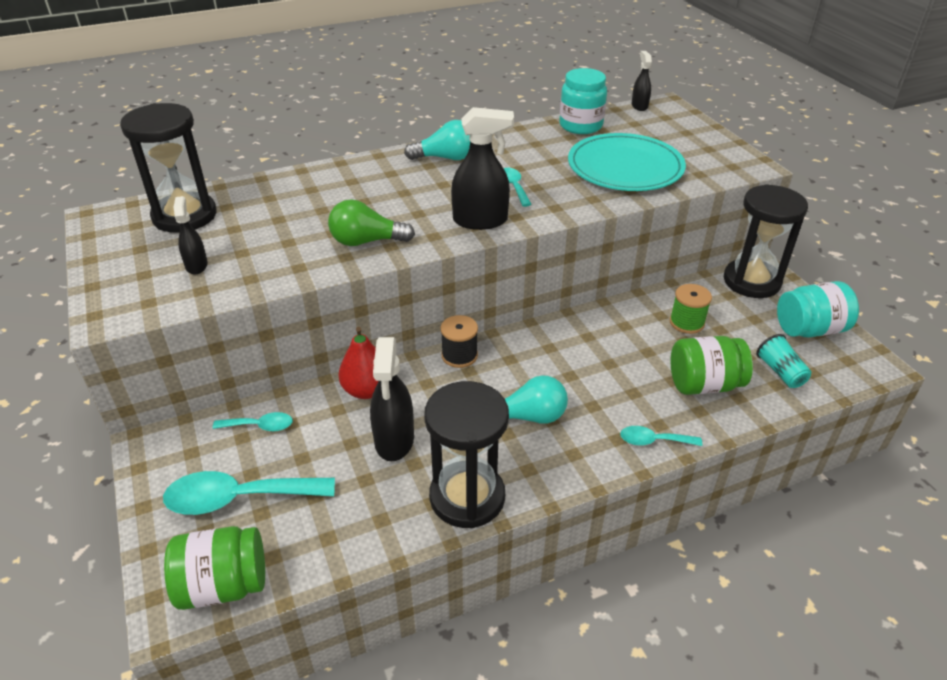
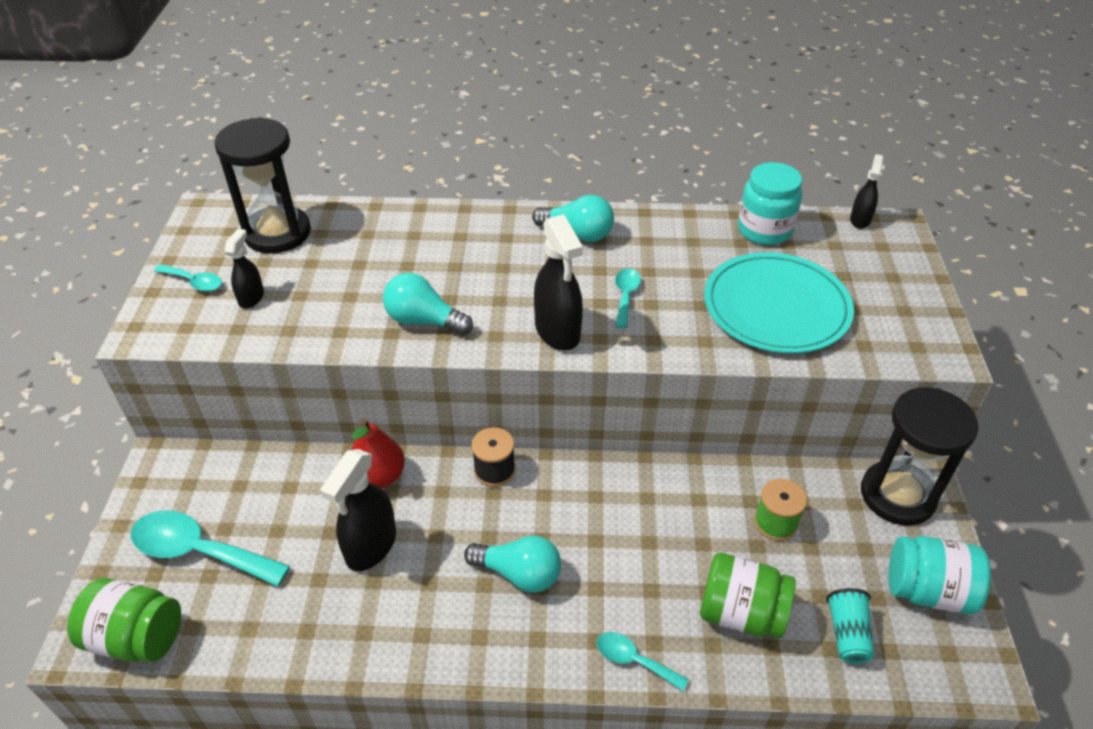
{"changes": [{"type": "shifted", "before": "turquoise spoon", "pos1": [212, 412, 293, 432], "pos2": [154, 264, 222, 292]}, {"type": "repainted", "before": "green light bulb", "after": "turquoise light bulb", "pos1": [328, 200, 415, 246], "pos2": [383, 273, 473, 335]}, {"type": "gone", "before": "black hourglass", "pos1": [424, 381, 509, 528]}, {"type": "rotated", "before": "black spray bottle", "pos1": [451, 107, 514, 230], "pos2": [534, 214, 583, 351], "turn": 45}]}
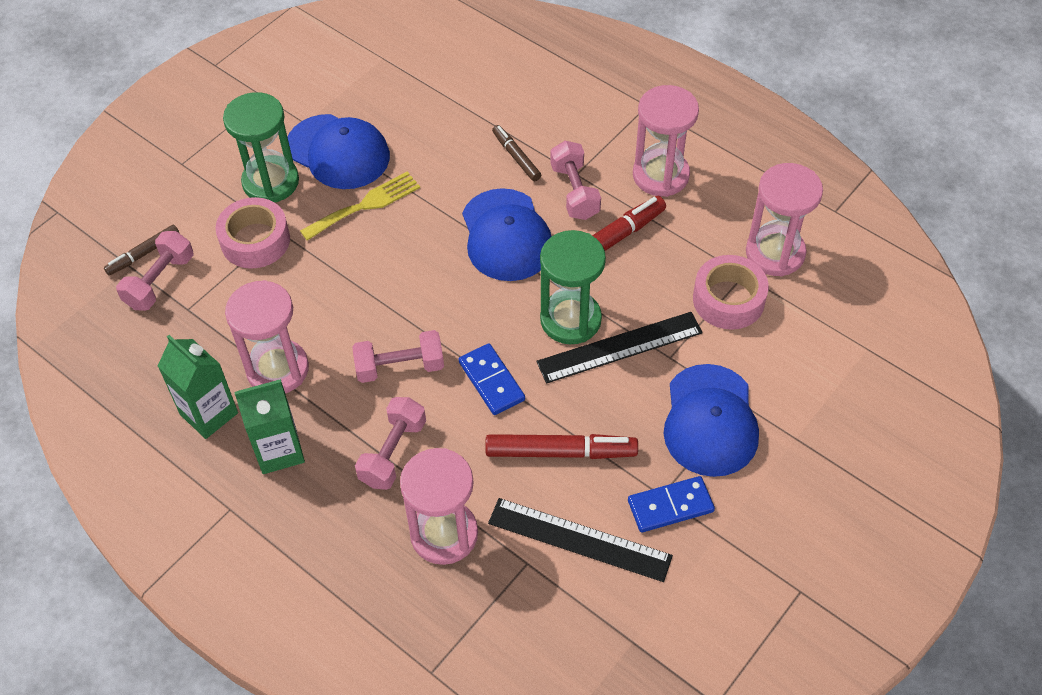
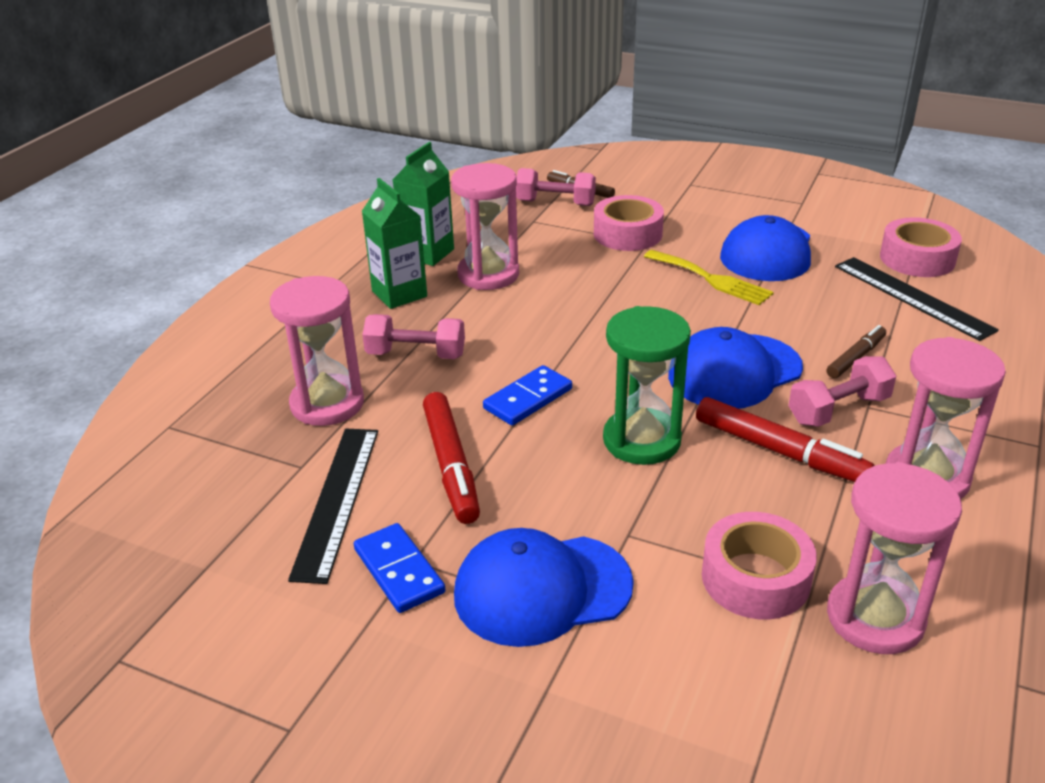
{"changes": [{"type": "gone", "before": "green hourglass", "pos1": [223, 92, 299, 202]}, {"type": "gone", "before": "pink dumbbell", "pos1": [352, 330, 444, 383]}, {"type": "shifted", "before": "black ruler", "pos1": [536, 312, 703, 383], "pos2": [835, 257, 999, 341]}, {"type": "new", "after": "pink tape", "pos2": [880, 217, 962, 277]}]}
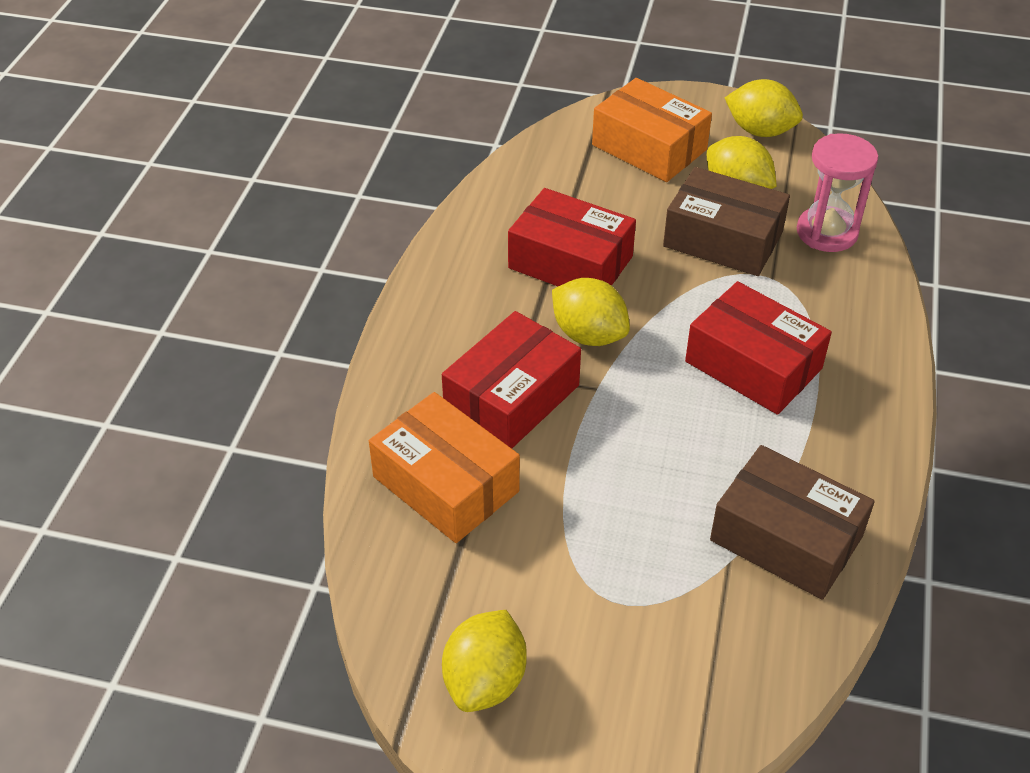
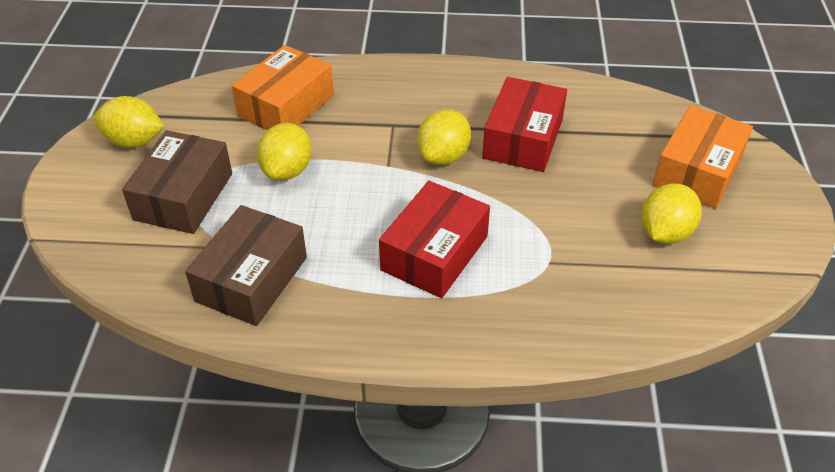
{"changes": [{"type": "gone", "before": "red box", "pos1": [442, 311, 581, 449]}, {"type": "shifted", "before": "brown box", "pos1": [663, 167, 790, 276], "pos2": [122, 130, 232, 234]}, {"type": "shifted", "before": "yellow lemon", "pos1": [725, 79, 803, 137], "pos2": [257, 123, 312, 181]}, {"type": "gone", "before": "pink hourglass", "pos1": [797, 133, 878, 252]}]}
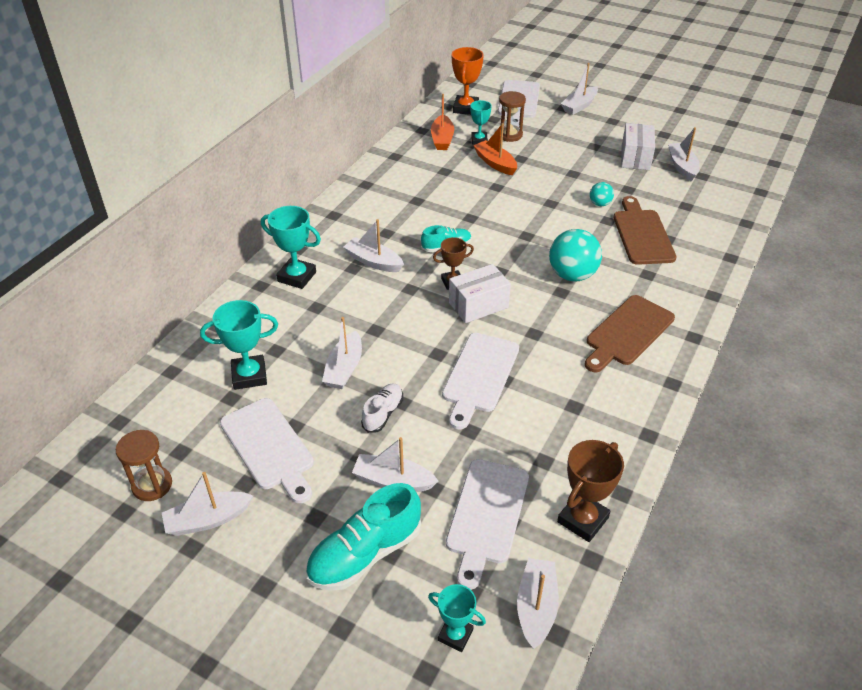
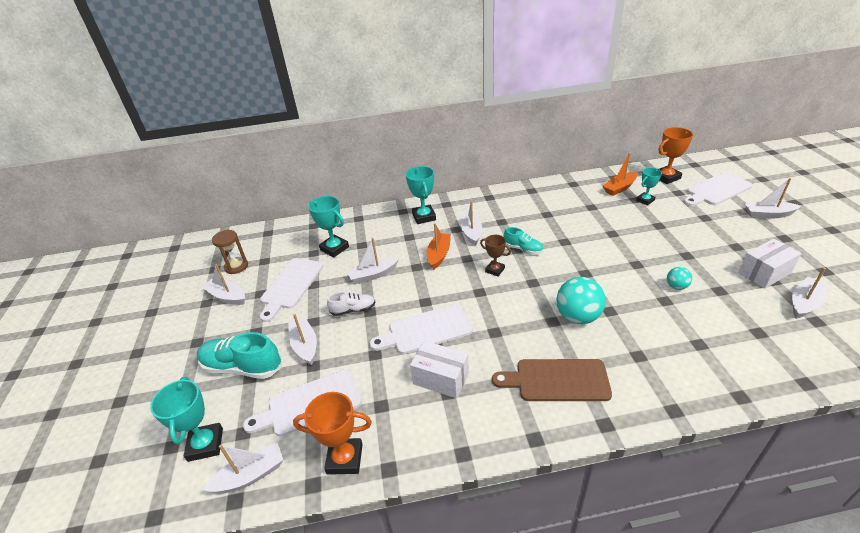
{"changes": [{"type": "scaled", "before": "turquoise trophy", "pos1": [428, 584, 486, 652], "pos2": [150, 377, 223, 462], "scale": 1.56}, {"type": "shifted", "before": "white box", "pos1": [449, 264, 511, 323], "pos2": [410, 341, 469, 398]}, {"type": "shifted", "before": "orange boat", "pos1": [473, 123, 517, 175], "pos2": [426, 223, 451, 270]}, {"type": "gone", "before": "brown hourglass", "pos1": [499, 91, 526, 142]}, {"type": "repainted", "before": "brown trophy", "after": "orange trophy", "pos1": [557, 440, 624, 542], "pos2": [293, 392, 372, 475]}, {"type": "gone", "before": "brown cutting board", "pos1": [613, 196, 676, 265]}]}
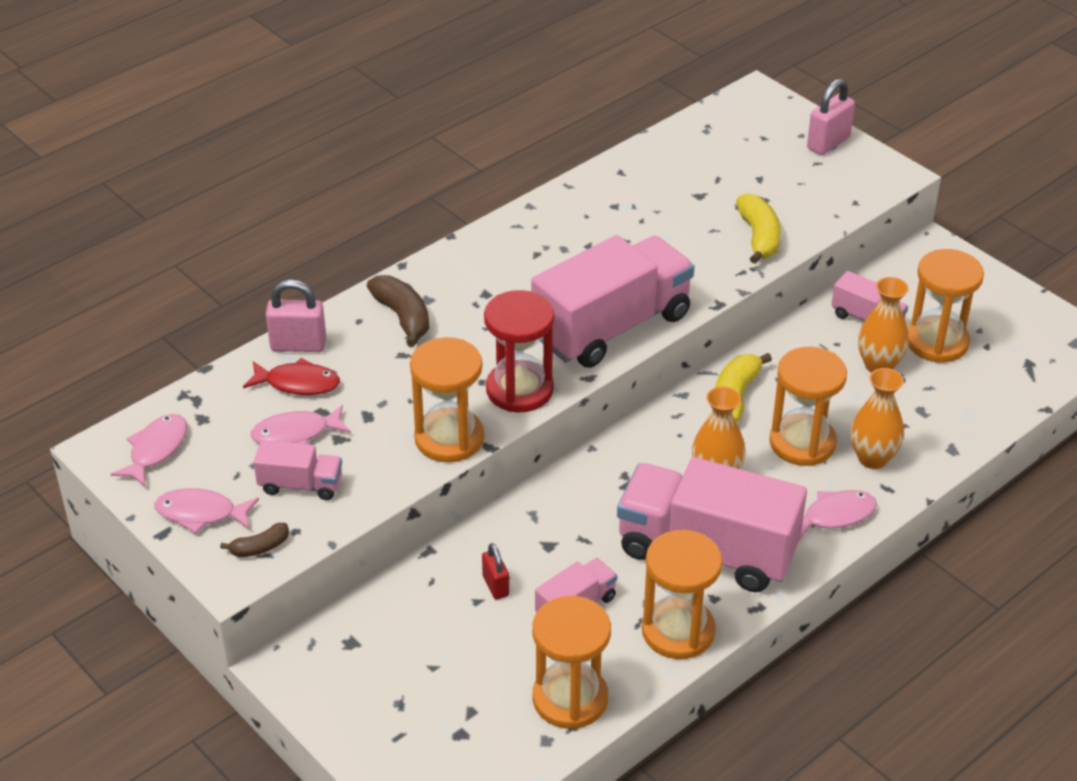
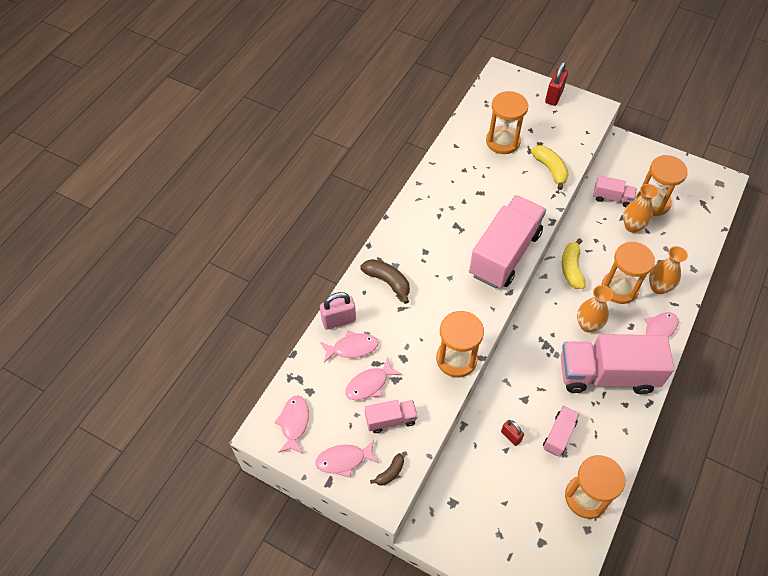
{"changes": [{"type": "repainted", "before": "red fish", "after": "pink fish", "pos1": [243, 358, 340, 395], "pos2": [320, 331, 378, 363]}, {"type": "gone", "before": "red hourglass", "pos1": [484, 290, 554, 412]}, {"type": "shifted", "before": "orange hourglass", "pos1": [642, 530, 723, 659], "pos2": [486, 91, 528, 154]}, {"type": "repainted", "before": "pink padlock", "after": "red padlock", "pos1": [807, 79, 855, 155], "pos2": [545, 61, 568, 106]}]}
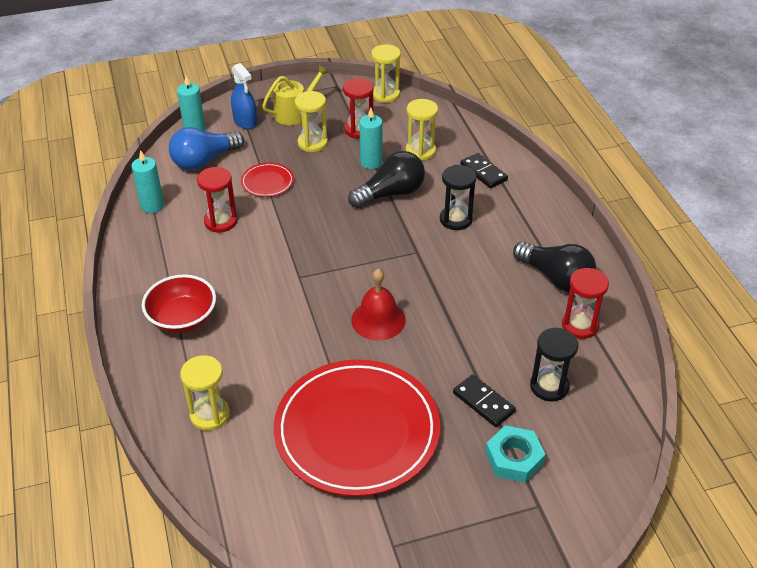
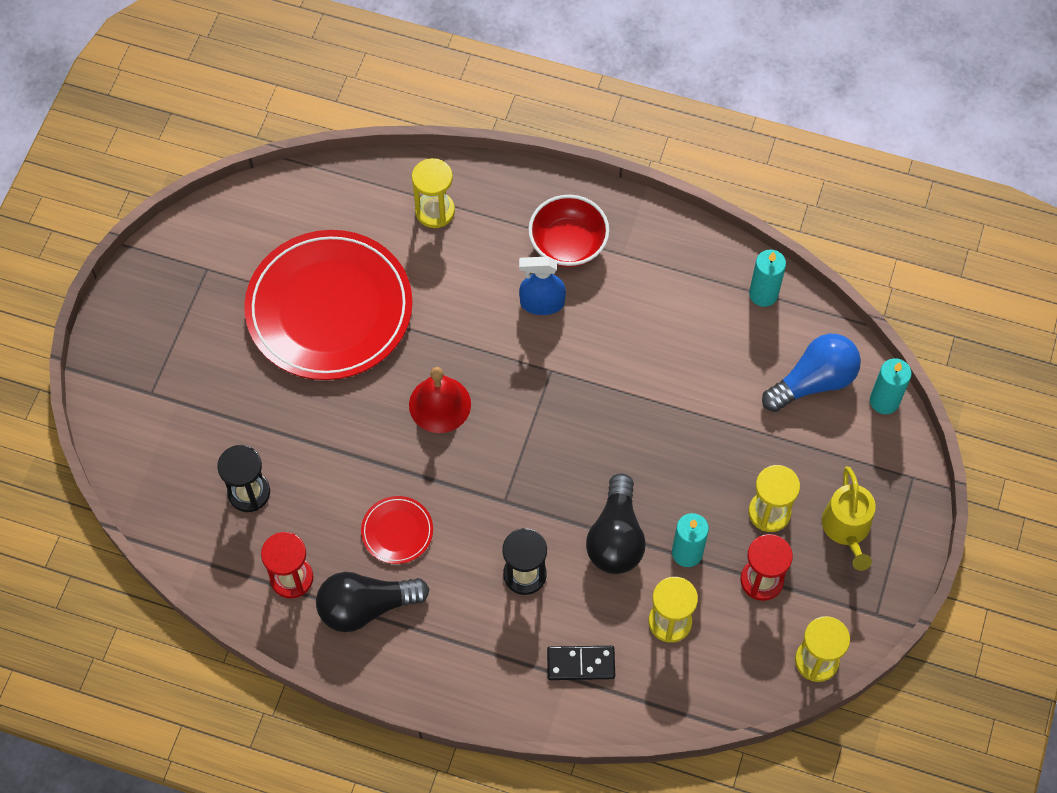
{"changes": [{"type": "rotated", "before": "blue light bulb", "pos1": [169, 127, 244, 170], "pos2": [762, 334, 861, 412], "turn": 60}, {"type": "gone", "before": "red hourglass", "pos1": [197, 167, 237, 232]}, {"type": "shifted", "before": "blue spray bottle", "pos1": [231, 63, 257, 129], "pos2": [519, 257, 566, 315]}, {"type": "shifted", "before": "red plate", "pos1": [241, 163, 294, 197], "pos2": [361, 496, 433, 564]}, {"type": "gone", "before": "black domino", "pos1": [453, 374, 516, 427]}, {"type": "gone", "before": "turquoise nut", "pos1": [485, 425, 546, 483]}]}
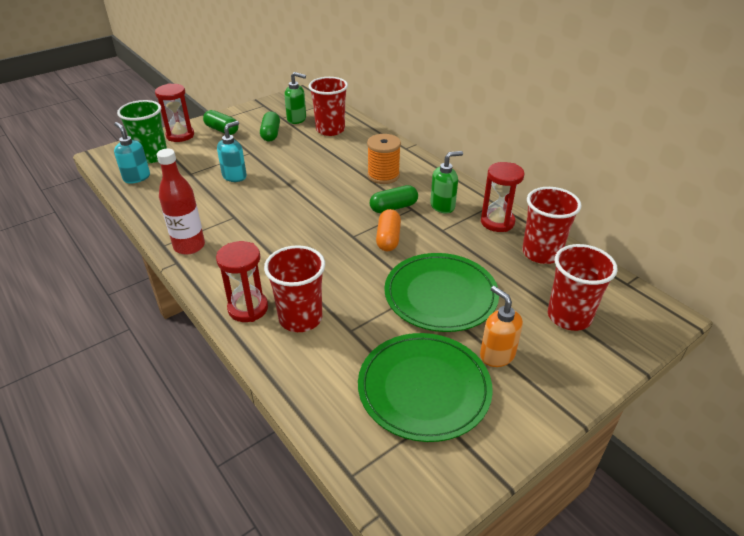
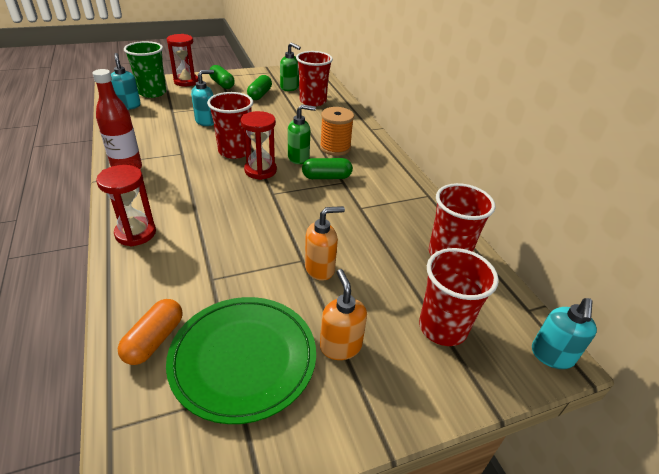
{"changes": [{"type": "shifted", "before": "red cup", "pos1": [264, 245, 325, 332], "pos2": [207, 92, 253, 159]}, {"type": "shifted", "before": "orange capsule", "pos1": [376, 209, 401, 251], "pos2": [118, 299, 183, 365]}, {"type": "swapped", "before": "green plate", "after": "orange soap dispenser", "pos1": [384, 253, 499, 332], "pos2": [305, 206, 345, 281]}, {"type": "shifted", "before": "green soap dispenser", "pos1": [430, 151, 463, 214], "pos2": [288, 104, 316, 164]}, {"type": "shifted", "before": "red hourglass", "pos1": [481, 162, 525, 232], "pos2": [241, 111, 277, 180]}, {"type": "new", "after": "turquoise soap dispenser", "pos2": [532, 298, 597, 369]}]}
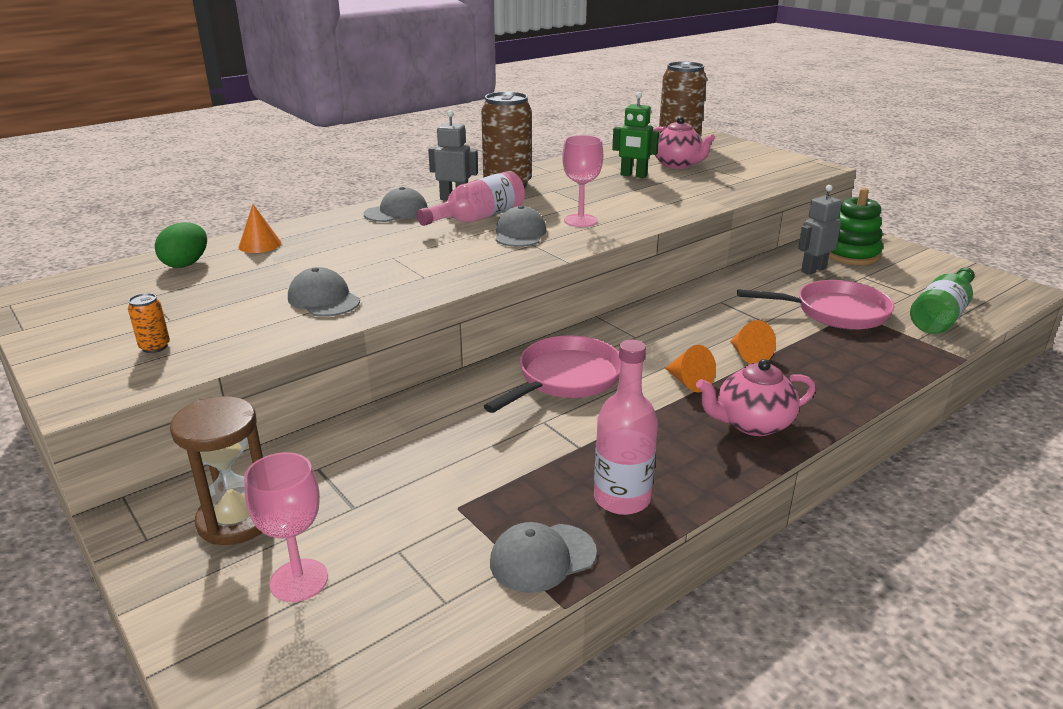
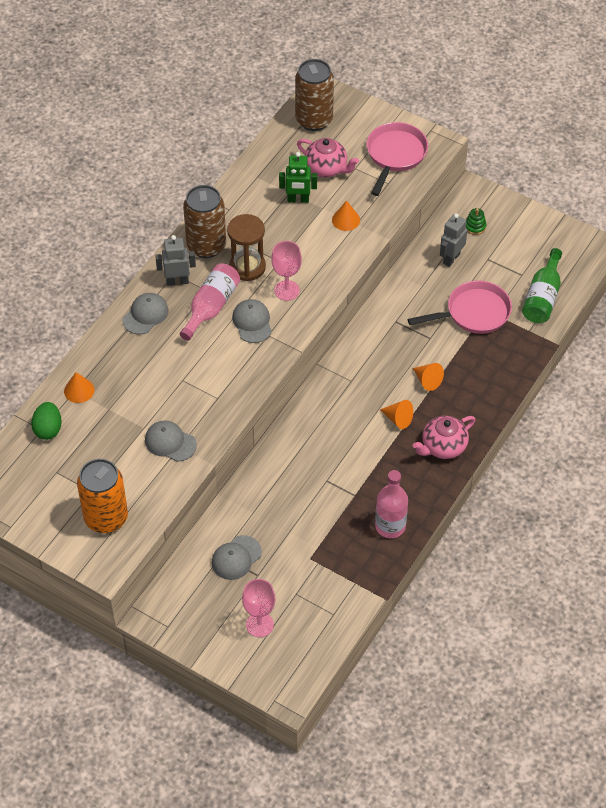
{"changes": [{"type": "scaled", "before": "orange can", "pos1": [128, 293, 170, 353], "pos2": [77, 459, 128, 533], "scale": 2.47}, {"type": "shifted", "before": "brown hourglass", "pos1": [170, 396, 263, 545], "pos2": [227, 214, 266, 281]}, {"type": "shifted", "before": "pink pan", "pos1": [484, 335, 621, 413], "pos2": [367, 122, 428, 196]}, {"type": "shifted", "before": "grey cap", "pos1": [490, 522, 597, 593], "pos2": [212, 535, 262, 580]}, {"type": "scaled", "before": "green stacking toy", "pos1": [829, 188, 883, 265], "pos2": [466, 208, 486, 235], "scale": 0.49}, {"type": "new", "after": "orange cone", "pos2": [332, 201, 360, 231]}]}
